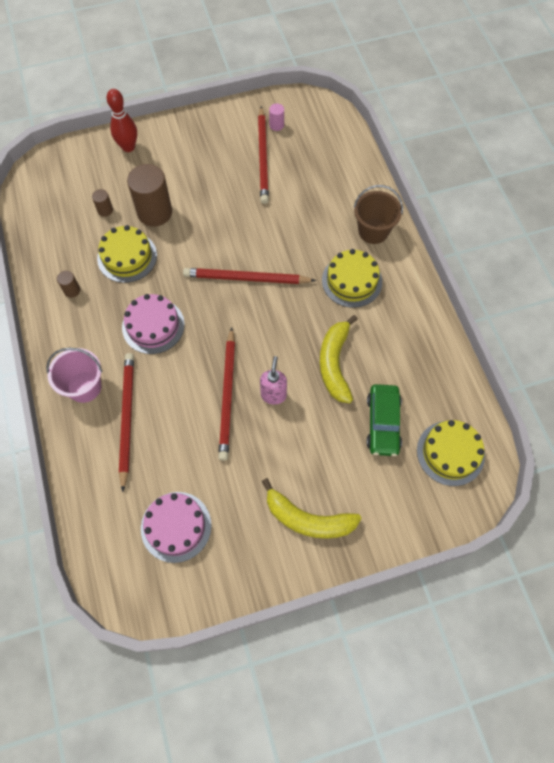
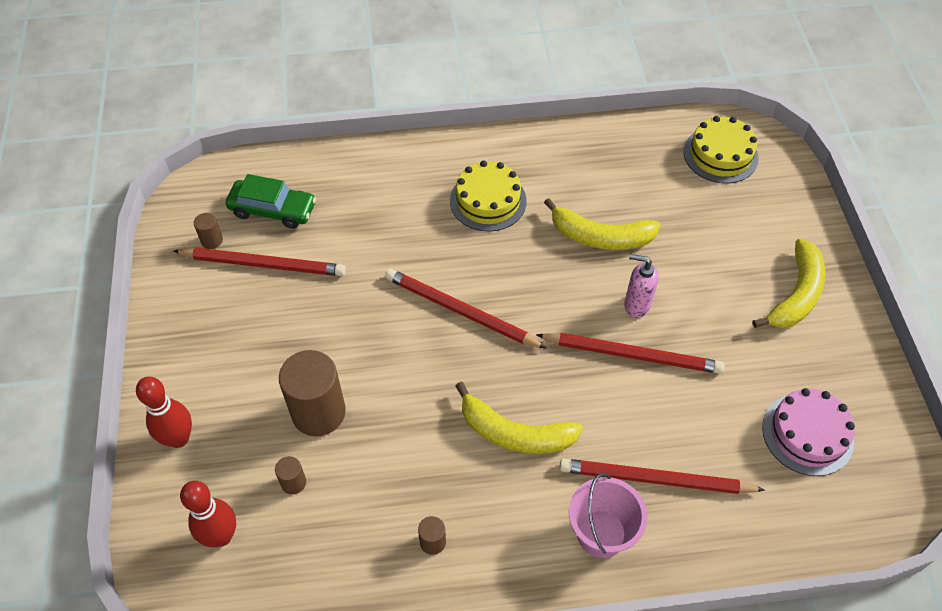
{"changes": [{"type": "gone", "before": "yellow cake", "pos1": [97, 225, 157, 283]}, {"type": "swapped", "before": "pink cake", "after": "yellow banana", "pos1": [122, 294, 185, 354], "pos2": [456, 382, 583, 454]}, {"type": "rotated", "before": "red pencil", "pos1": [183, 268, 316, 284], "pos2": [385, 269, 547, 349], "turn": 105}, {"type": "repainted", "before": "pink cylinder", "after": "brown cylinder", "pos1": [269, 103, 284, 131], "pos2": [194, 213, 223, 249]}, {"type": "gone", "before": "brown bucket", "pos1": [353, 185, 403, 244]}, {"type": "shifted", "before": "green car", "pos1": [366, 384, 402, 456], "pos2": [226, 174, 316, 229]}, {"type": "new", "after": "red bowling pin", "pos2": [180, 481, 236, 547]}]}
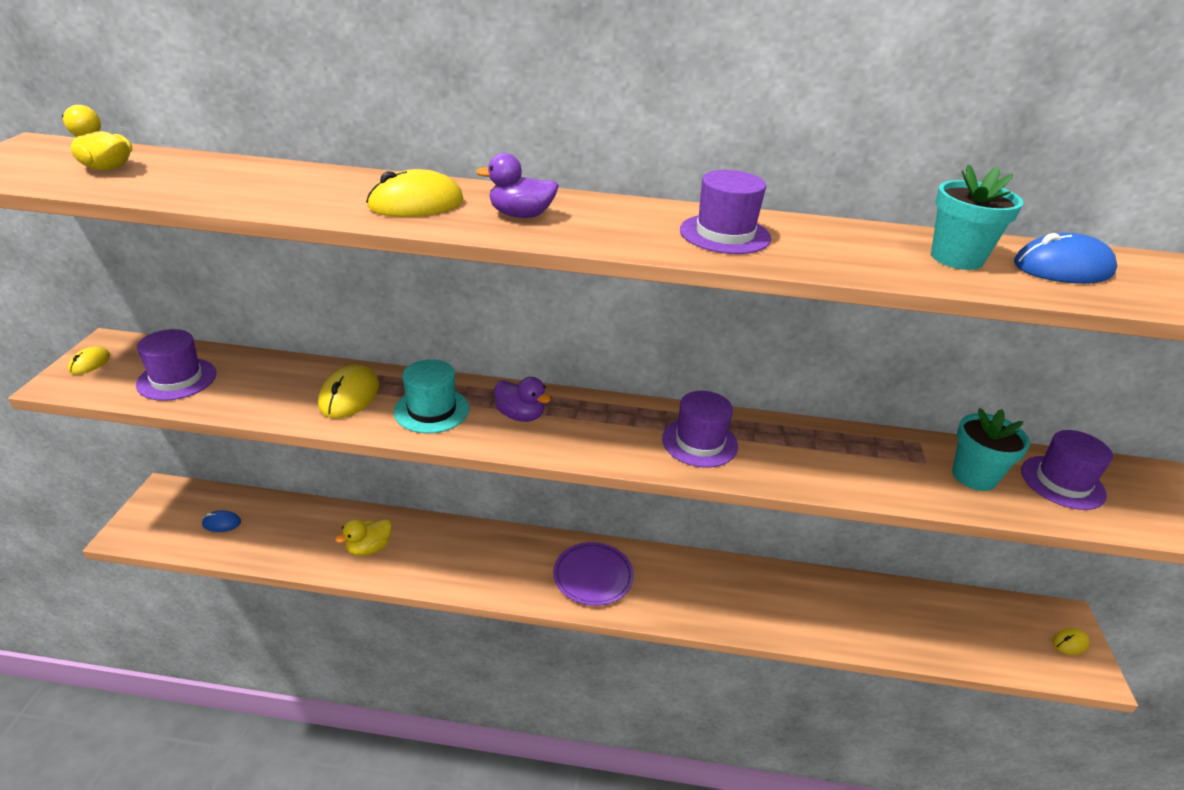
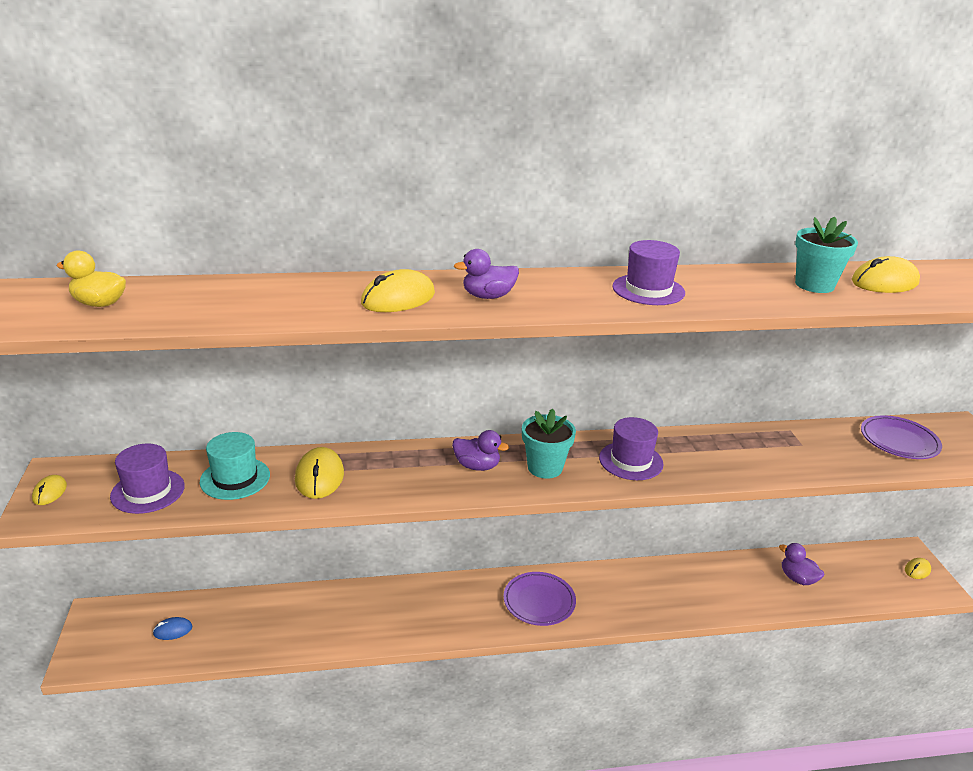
{"changes": [{"type": "gone", "before": "yellow duck", "pos1": [335, 519, 392, 556]}, {"type": "shifted", "before": "turquoise hat", "pos1": [394, 359, 469, 433], "pos2": [200, 432, 270, 500]}, {"type": "shifted", "before": "turquoise flower pot", "pos1": [952, 408, 1030, 491], "pos2": [522, 409, 576, 479]}, {"type": "repainted", "before": "blue mouse", "after": "yellow mouse", "pos1": [1014, 233, 1117, 284], "pos2": [852, 256, 920, 293]}, {"type": "swapped", "before": "purple hat", "after": "purple plate", "pos1": [1021, 430, 1113, 510], "pos2": [861, 415, 942, 459]}, {"type": "new", "after": "purple duck", "pos2": [779, 543, 824, 585]}]}
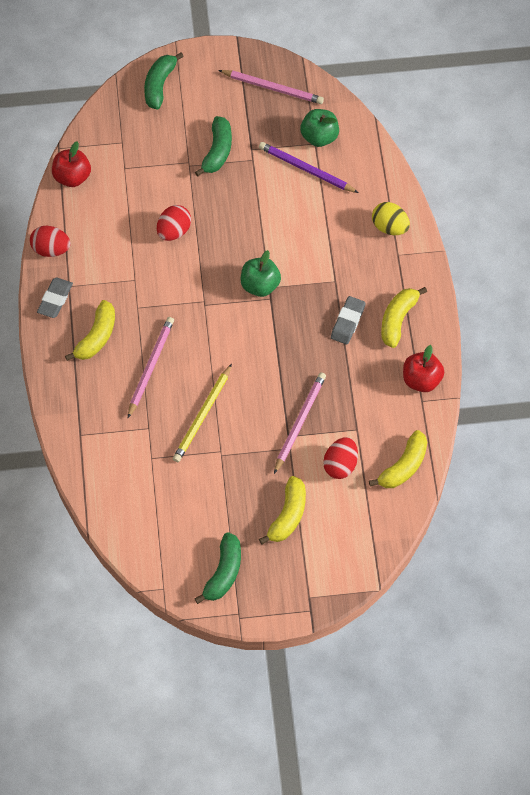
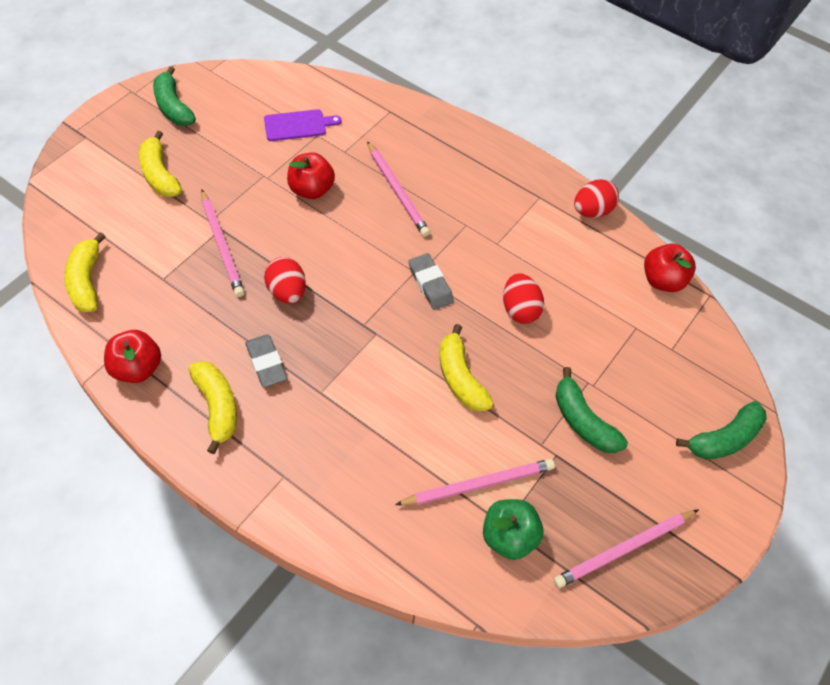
{"changes": [{"type": "shifted", "before": "grey eraser", "pos1": [37, 277, 73, 318], "pos2": [408, 253, 454, 310]}, {"type": "shifted", "before": "yellow banana", "pos1": [65, 300, 115, 361], "pos2": [440, 324, 494, 412]}, {"type": "rotated", "before": "green banana", "pos1": [144, 52, 184, 110], "pos2": [676, 401, 767, 460], "turn": 90}, {"type": "swapped", "before": "yellow pencil", "after": "red apple", "pos1": [173, 364, 232, 462], "pos2": [287, 152, 335, 199]}, {"type": "gone", "before": "green apple", "pos1": [241, 250, 281, 297]}, {"type": "repainted", "before": "purple pencil", "after": "pink pencil", "pos1": [259, 142, 359, 193], "pos2": [395, 459, 555, 506]}, {"type": "shifted", "before": "red egg", "pos1": [323, 437, 358, 479], "pos2": [264, 257, 306, 304]}, {"type": "gone", "before": "yellow egg", "pos1": [372, 202, 410, 235]}, {"type": "new", "after": "purple cutting board", "pos2": [264, 109, 342, 141]}]}
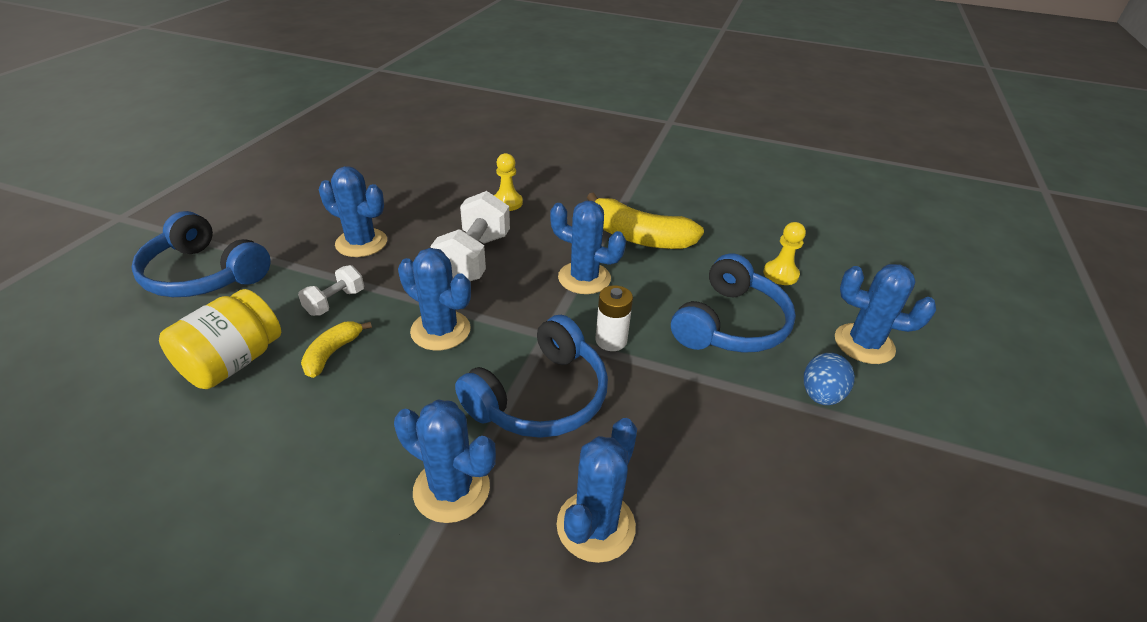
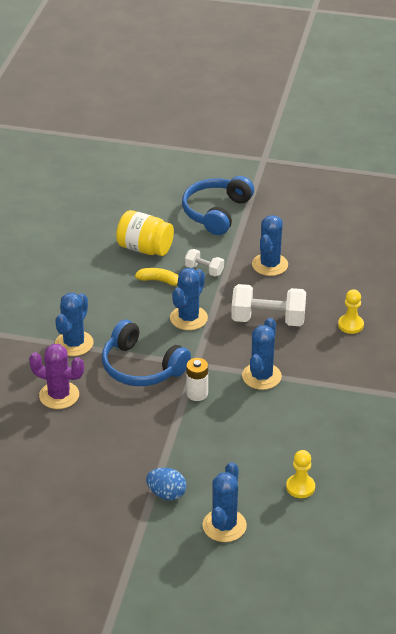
{"changes": [{"type": "repainted", "before": "blue cactus", "after": "purple cactus", "pos1": [556, 418, 637, 563], "pos2": [29, 344, 84, 409]}, {"type": "gone", "before": "yellow banana", "pos1": [587, 192, 704, 249]}, {"type": "gone", "before": "blue headphones", "pos1": [671, 253, 796, 353]}]}
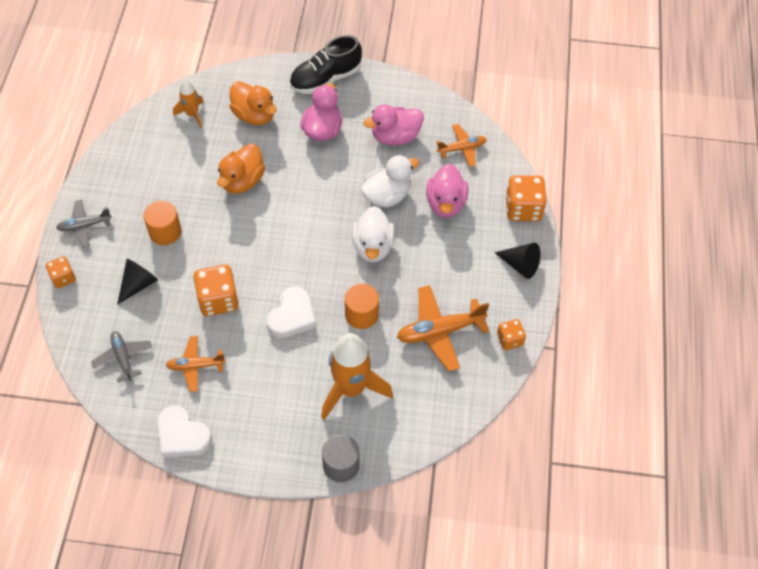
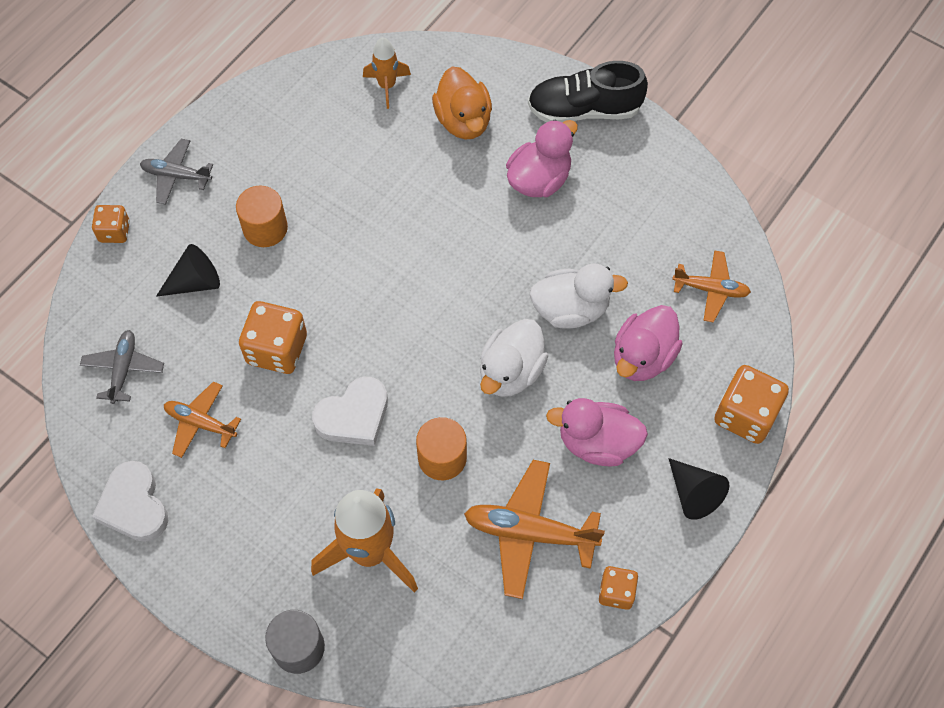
{"changes": [{"type": "gone", "before": "orange duck", "pos1": [217, 144, 265, 194]}, {"type": "shifted", "before": "pink duck", "pos1": [364, 104, 424, 145], "pos2": [546, 398, 648, 467]}]}
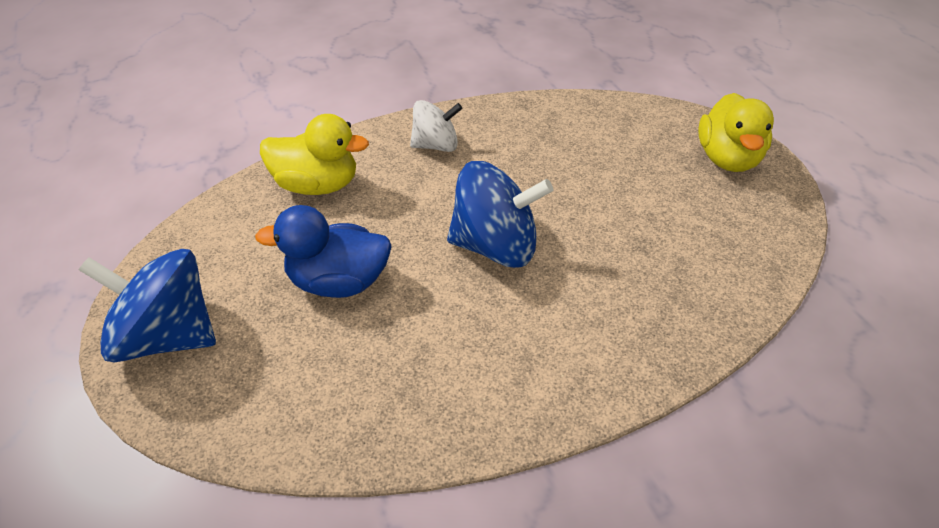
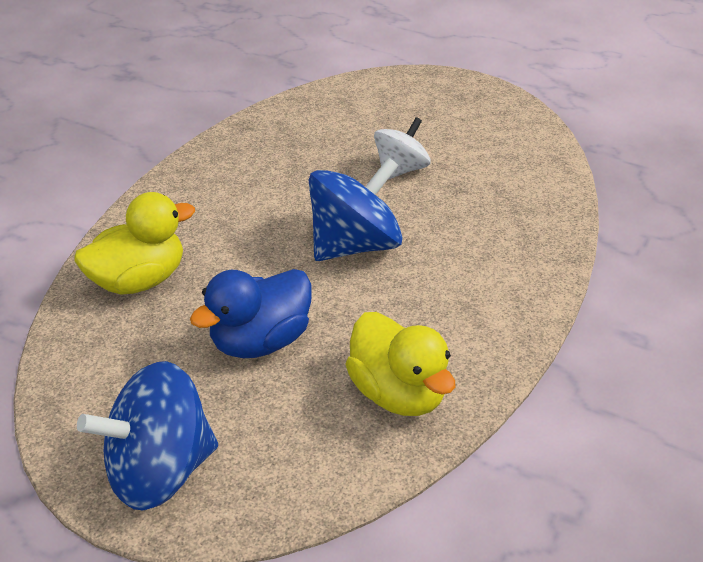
{"changes": [{"type": "shifted", "before": "white spinning top", "pos1": [410, 100, 463, 152], "pos2": [374, 117, 431, 180]}, {"type": "shifted", "before": "yellow duck", "pos1": [698, 93, 774, 172], "pos2": [346, 312, 455, 416]}]}
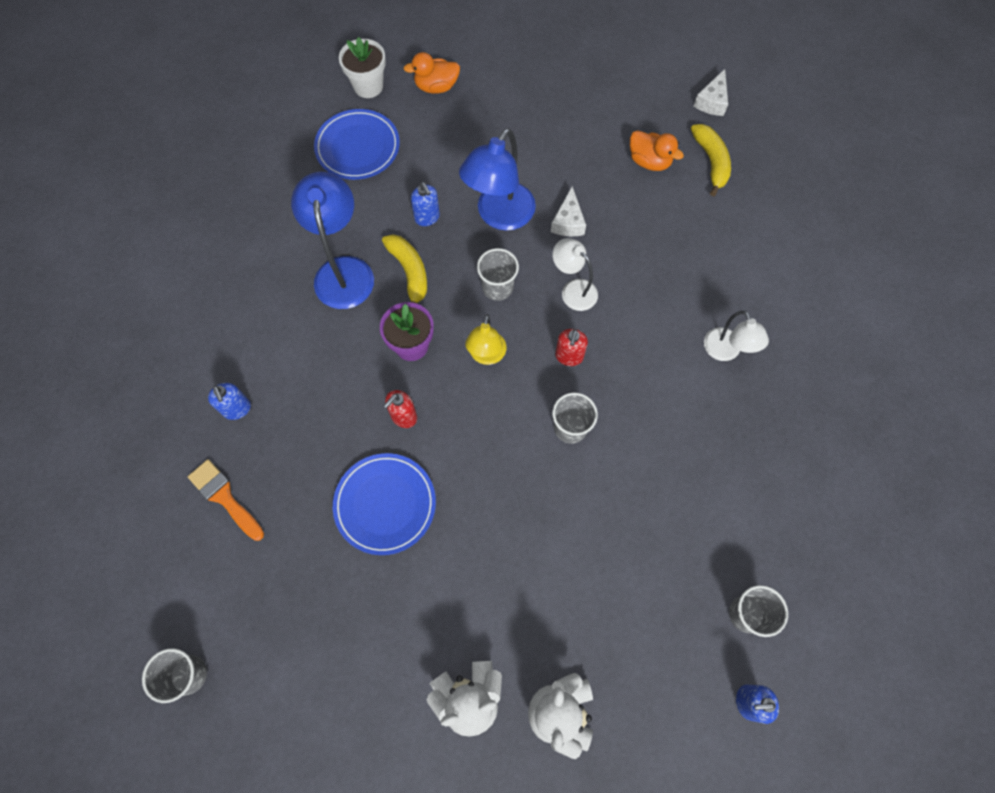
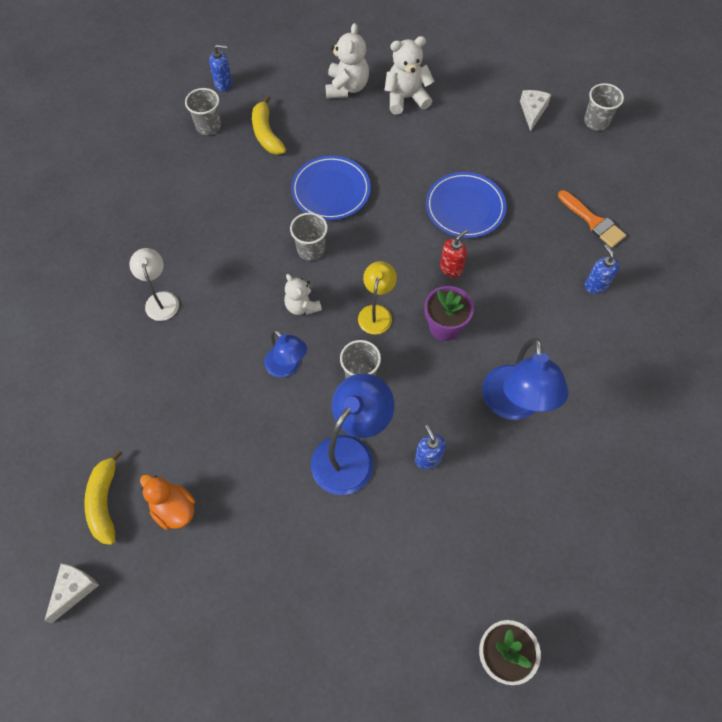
{"changes": [{"type": "shifted", "before": "blue plate", "pos1": [314, 109, 400, 180], "pos2": [291, 155, 371, 220]}, {"type": "shifted", "before": "yellow banana", "pos1": [382, 234, 427, 304], "pos2": [252, 95, 286, 155]}, {"type": "gone", "before": "orange duck", "pos1": [403, 52, 460, 94]}, {"type": "shifted", "before": "white cheese", "pos1": [551, 186, 586, 236], "pos2": [520, 90, 551, 132]}, {"type": "repainted", "before": "white lamp", "after": "blue lamp", "pos1": [553, 238, 598, 311], "pos2": [264, 330, 307, 378]}, {"type": "swapped", "before": "red soap dispenser", "after": "white teddy bear", "pos1": [555, 329, 588, 366], "pos2": [284, 274, 322, 315]}]}
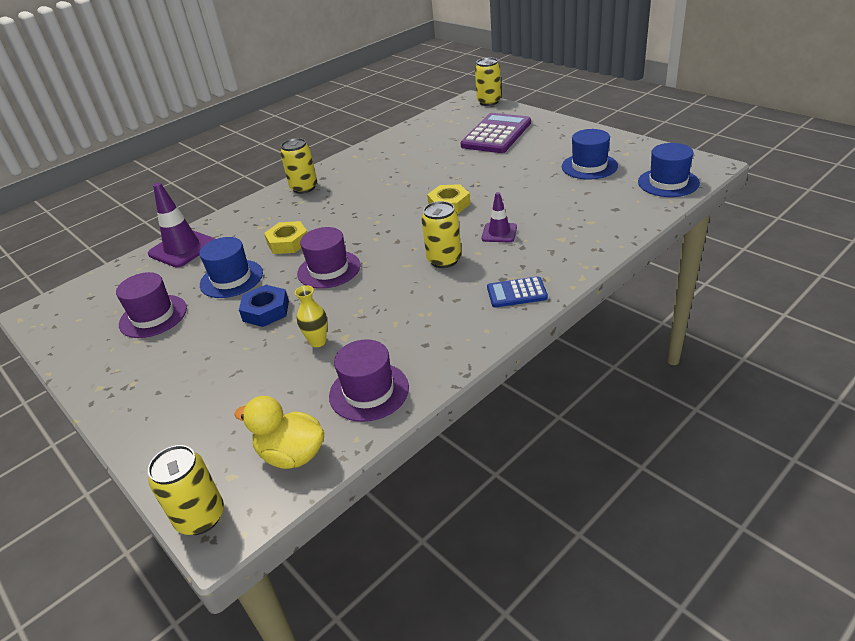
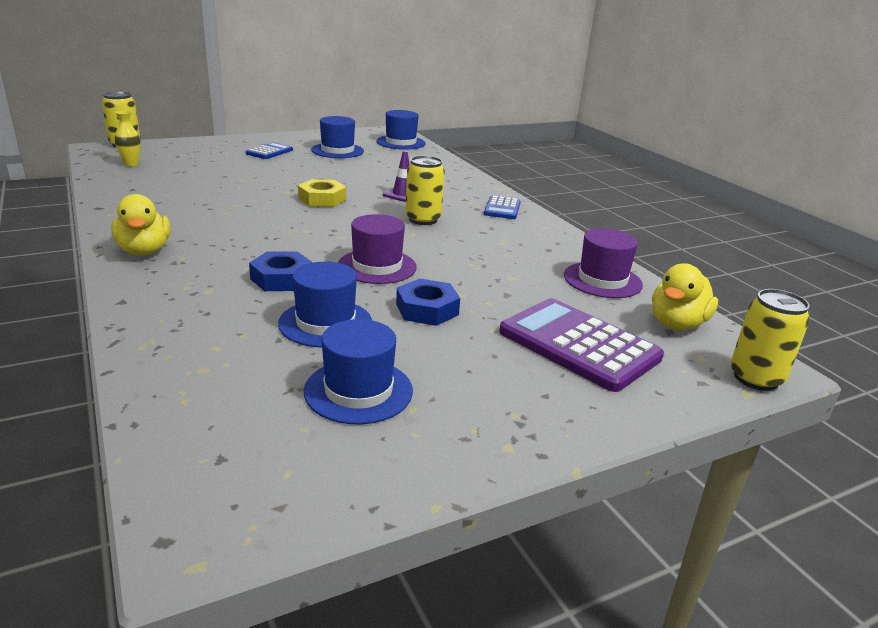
{"changes": [{"type": "repainted", "before": "purple hat", "after": "blue hat", "pos1": [116, 272, 187, 338], "pos2": [303, 319, 413, 424]}, {"type": "gone", "before": "purple traffic cone", "pos1": [148, 183, 215, 267]}, {"type": "repainted", "before": "yellow nut", "after": "blue nut", "pos1": [264, 221, 307, 254], "pos2": [249, 251, 313, 291]}, {"type": "swapped", "before": "yellow can", "after": "yellow duck", "pos1": [280, 138, 317, 194], "pos2": [111, 194, 171, 256]}, {"type": "shifted", "before": "yellow vase", "pos1": [295, 285, 327, 347], "pos2": [115, 110, 141, 166]}, {"type": "shifted", "before": "purple calculator", "pos1": [460, 113, 531, 153], "pos2": [499, 298, 664, 392]}, {"type": "new", "after": "blue calculator", "pos2": [246, 142, 293, 159]}]}
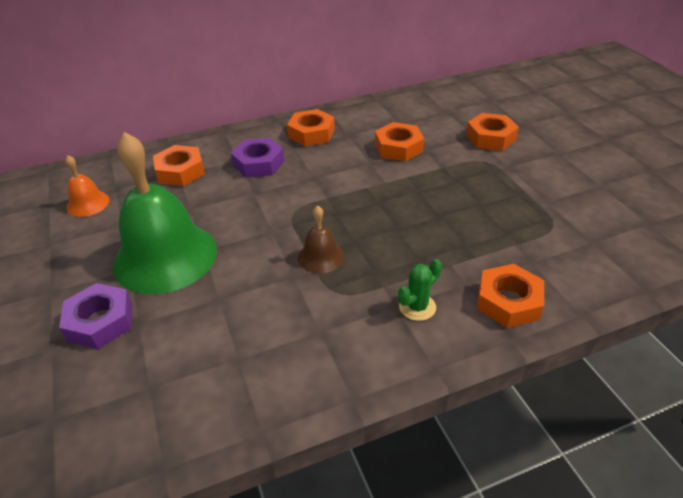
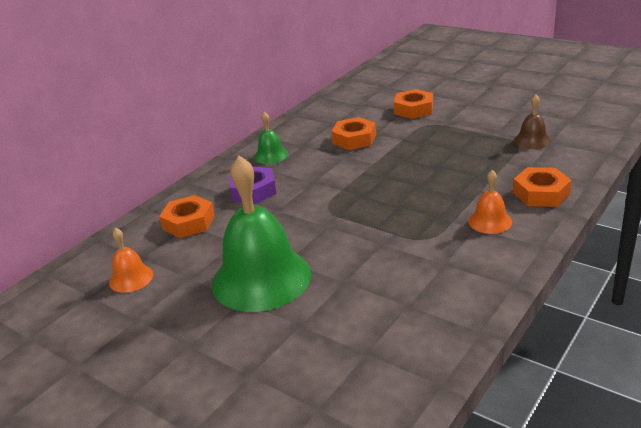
{"changes": [{"type": "gone", "before": "purple nut", "pos1": [59, 283, 132, 349]}, {"type": "swapped", "before": "orange nut", "after": "green bell", "pos1": [287, 109, 335, 146], "pos2": [254, 112, 288, 164]}, {"type": "shifted", "before": "brown bell", "pos1": [298, 205, 344, 273], "pos2": [514, 95, 551, 149]}, {"type": "swapped", "before": "green cactus", "after": "orange bell", "pos1": [398, 259, 442, 321], "pos2": [468, 170, 512, 234]}]}
